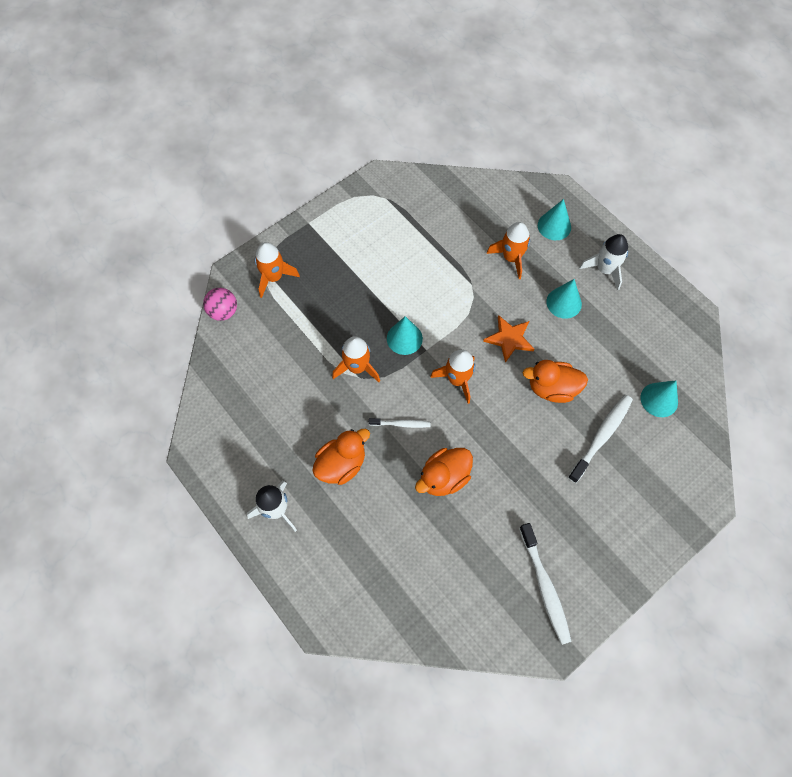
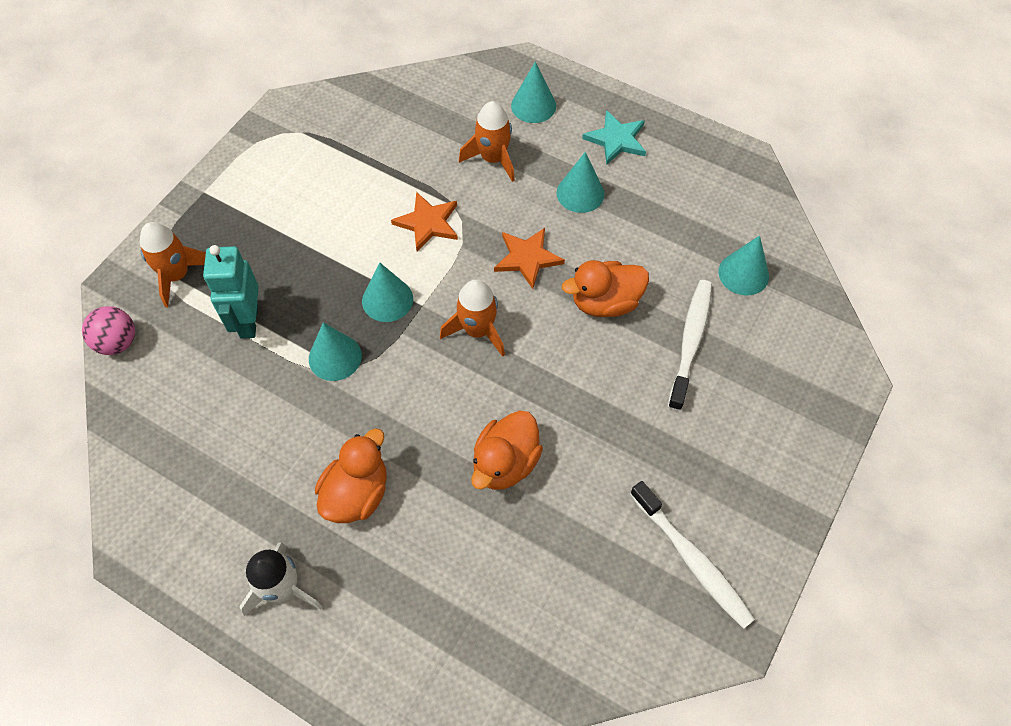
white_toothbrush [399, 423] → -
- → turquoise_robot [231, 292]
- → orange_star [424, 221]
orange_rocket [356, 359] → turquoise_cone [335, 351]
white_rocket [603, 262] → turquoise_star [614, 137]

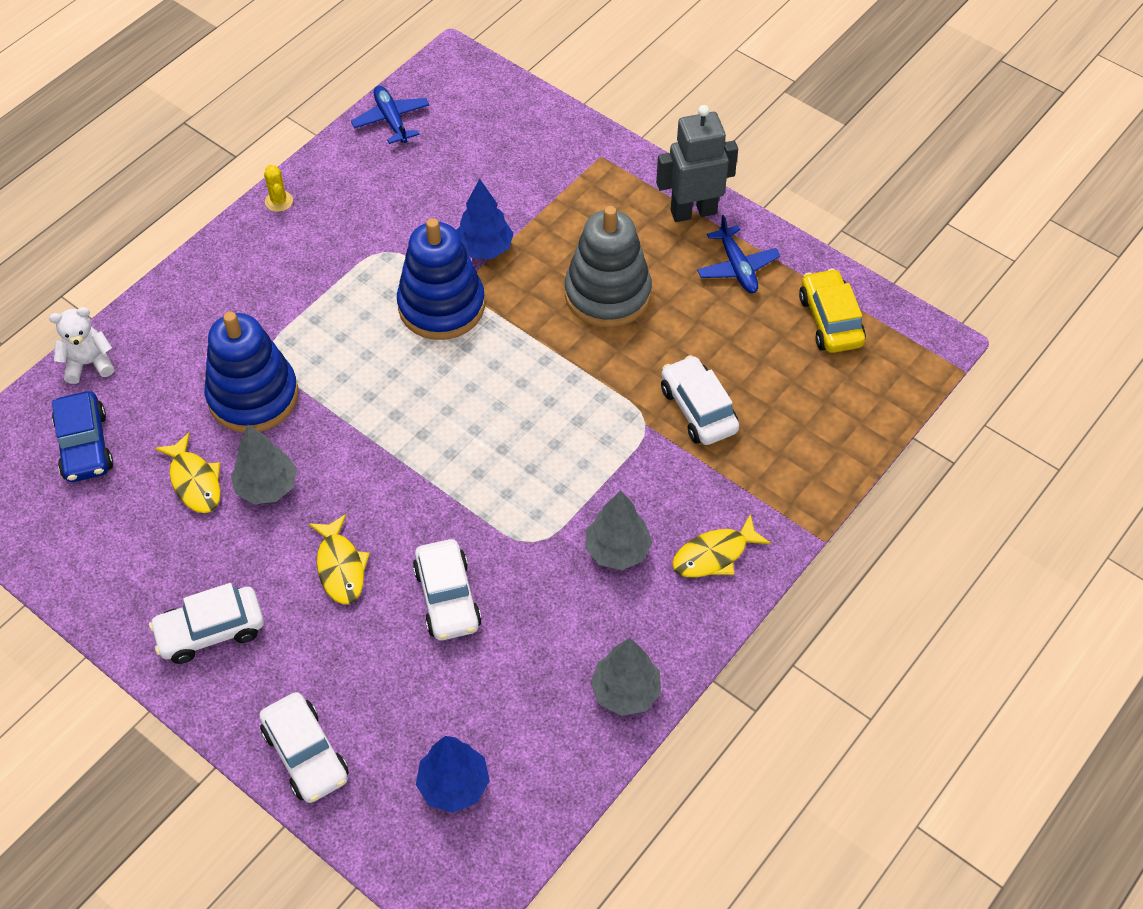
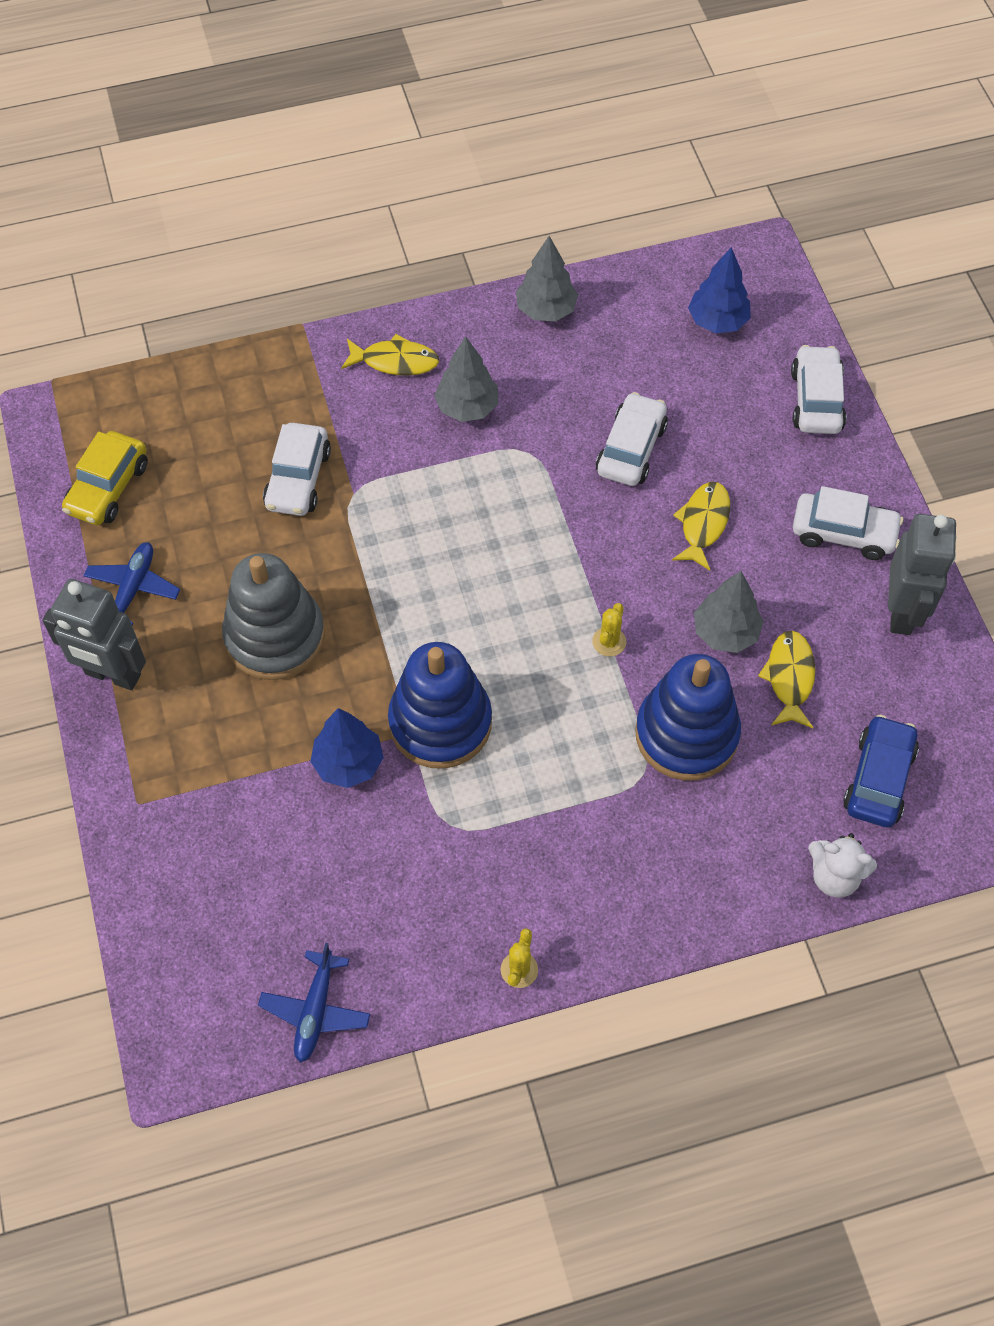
- → yellow_cactus [609, 629]
- → grey_robot [922, 574]

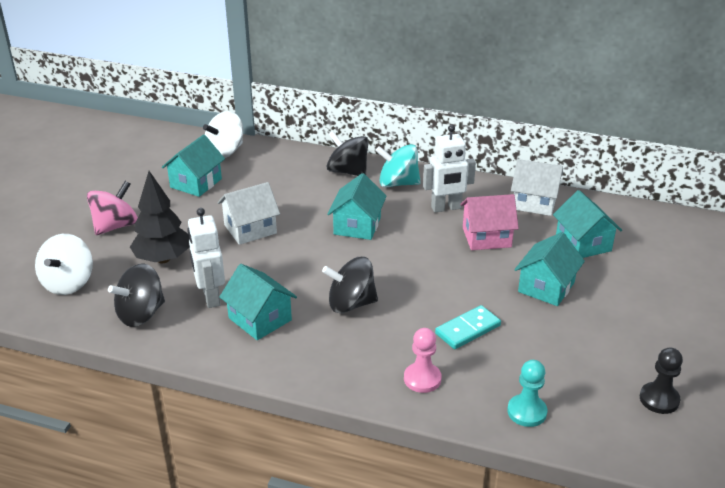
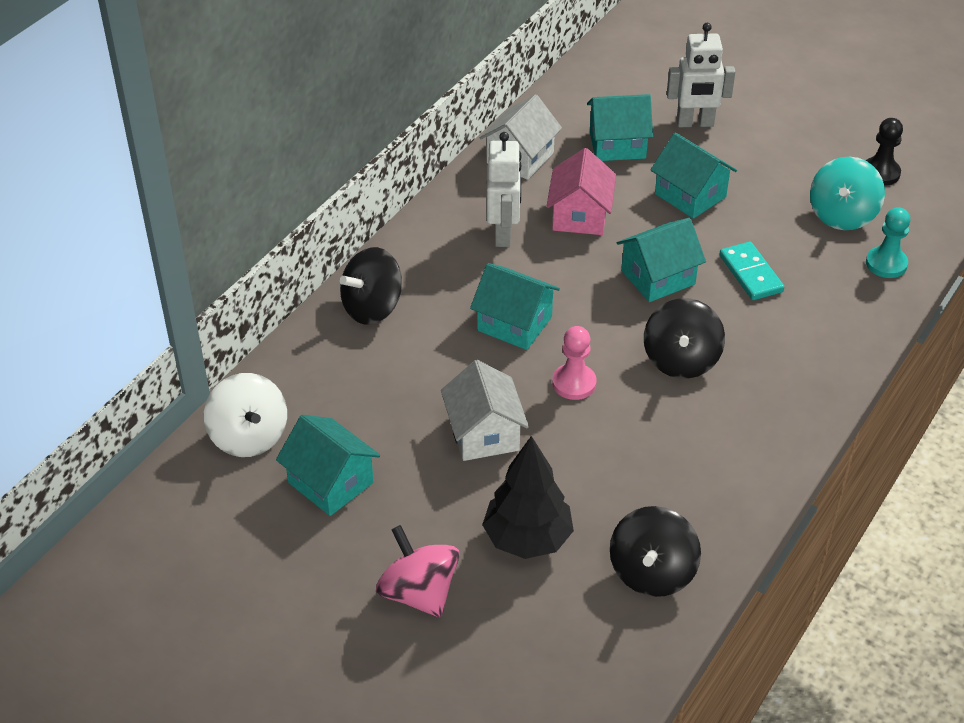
white_spinning_top [64, 264] → -
white_robot [206, 258] → white_robot [701, 75], shifted
turquoise_house [258, 302] → turquoise_house [661, 260], shifted
turquoise_spinning_top [398, 165] → turquoise_spinning_top [847, 193], shifted
pink_pawn [423, 360] → pink_pawn [574, 363], shifted
black_spinning_top [136, 295] → black_spinning_top [655, 551], 45 degrees clockwise

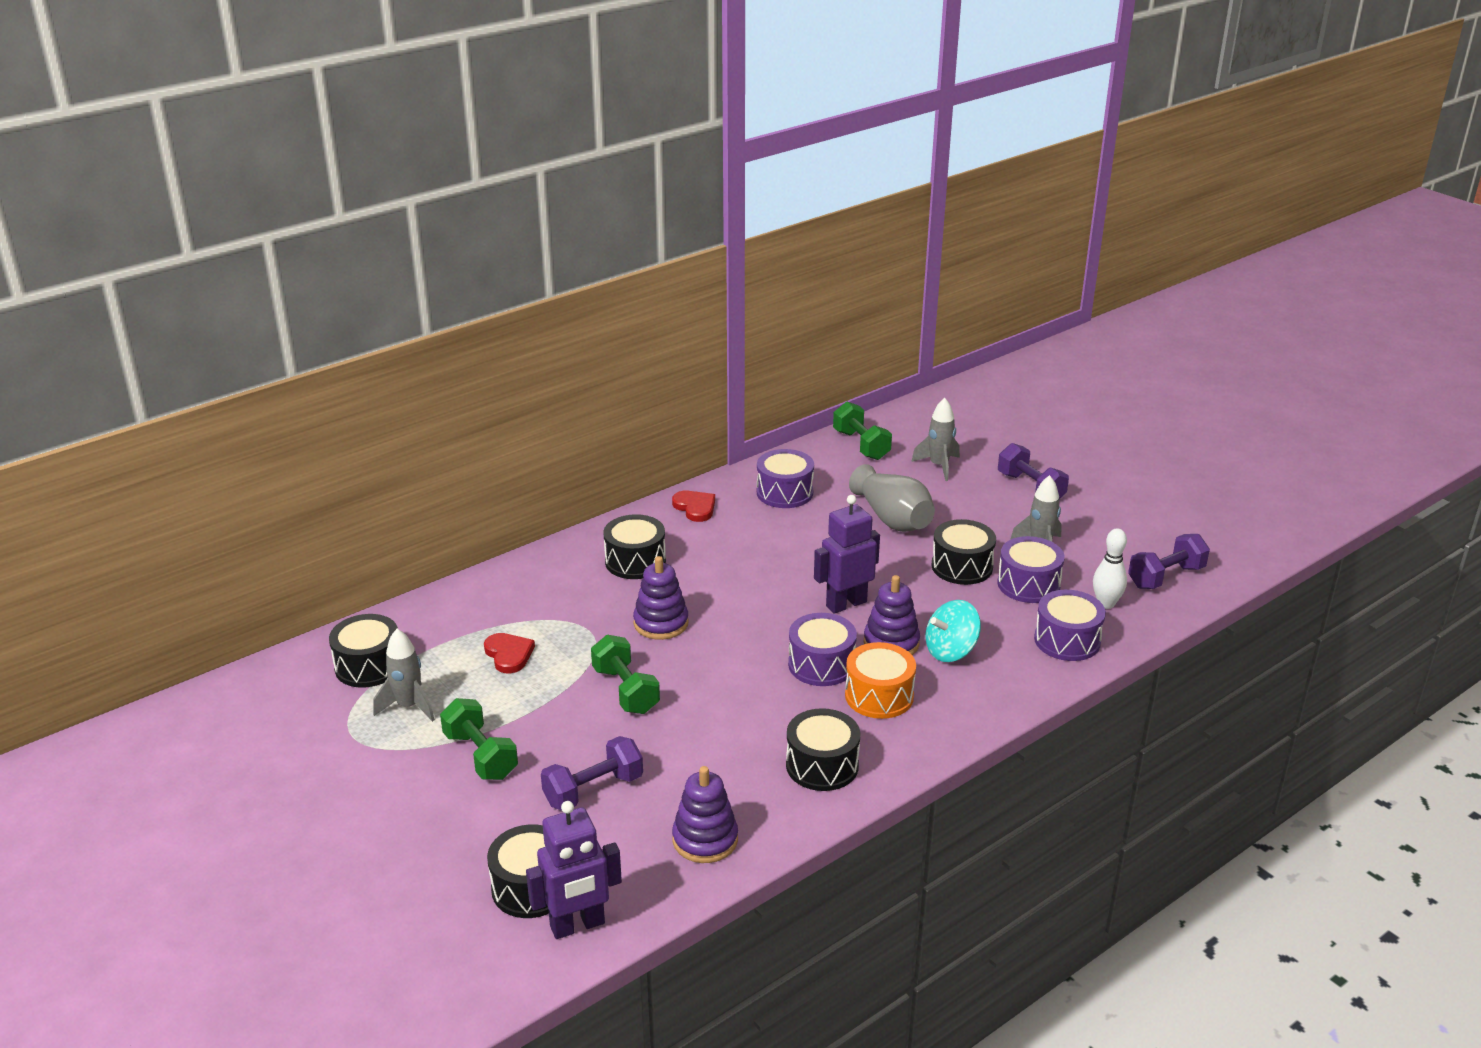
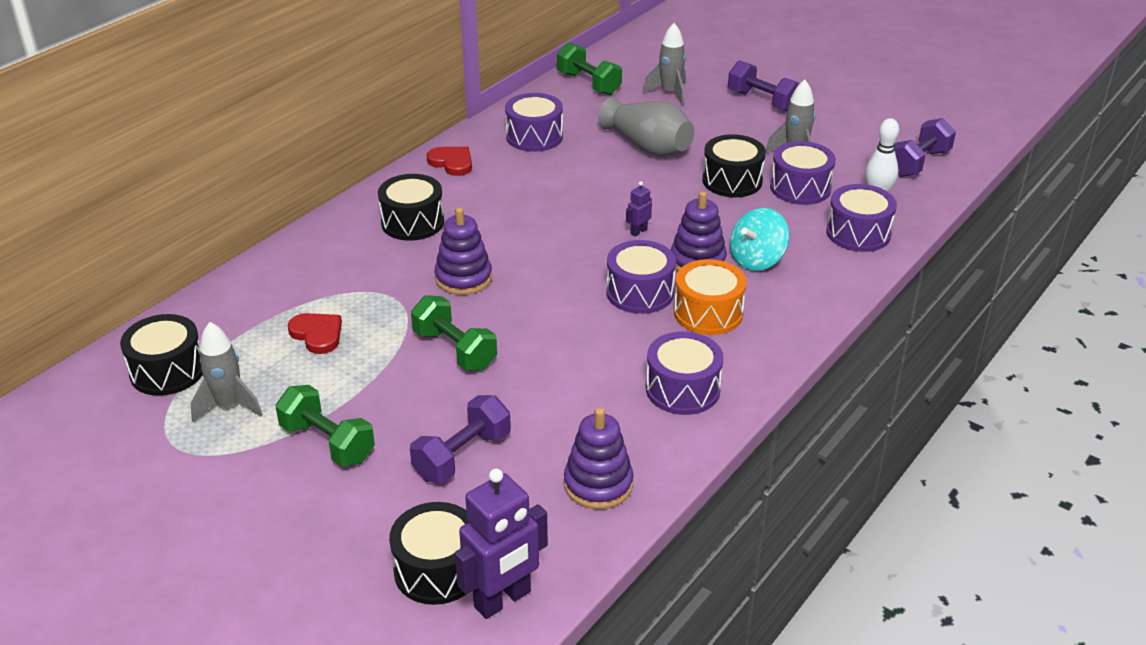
black_drum [823, 749] → purple_drum [685, 373]
purple_robot [847, 554] → purple_robot [639, 209], x0.46

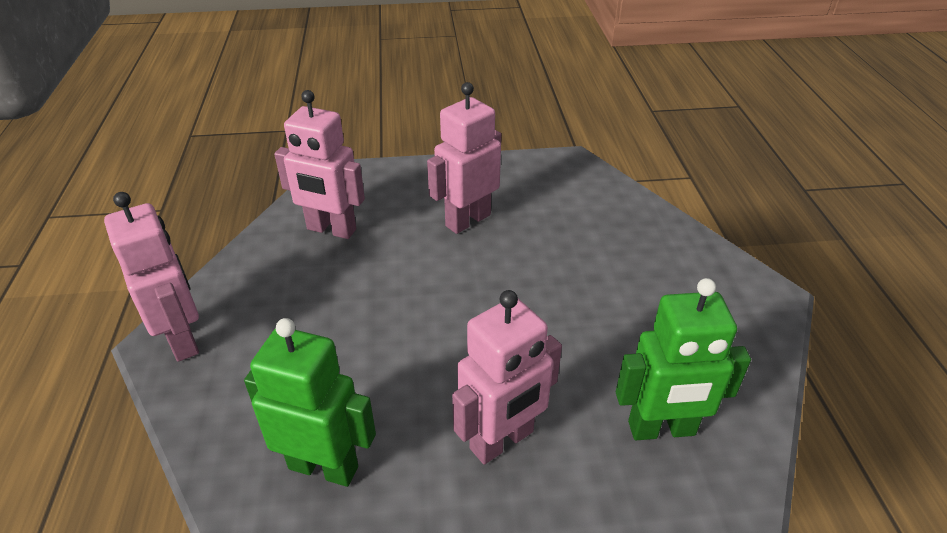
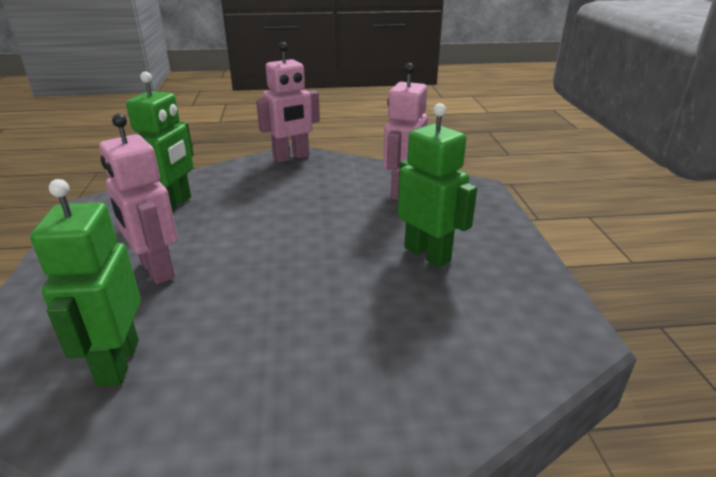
pink_robot [464, 158] → green_robot [437, 185]

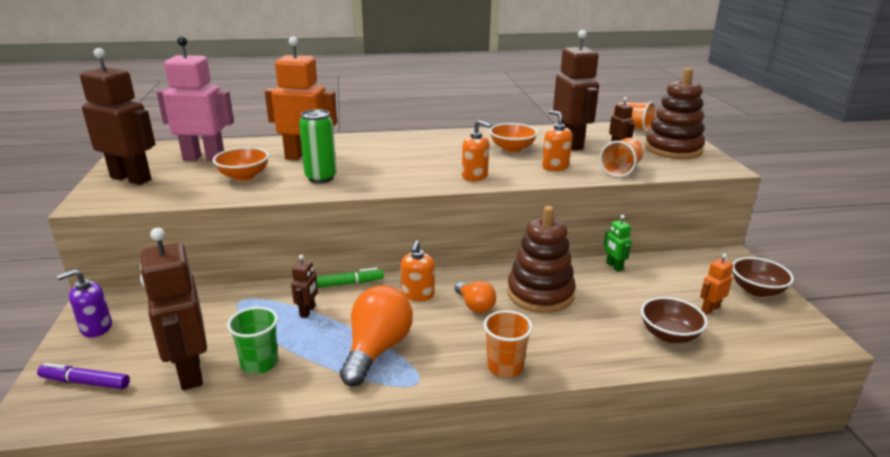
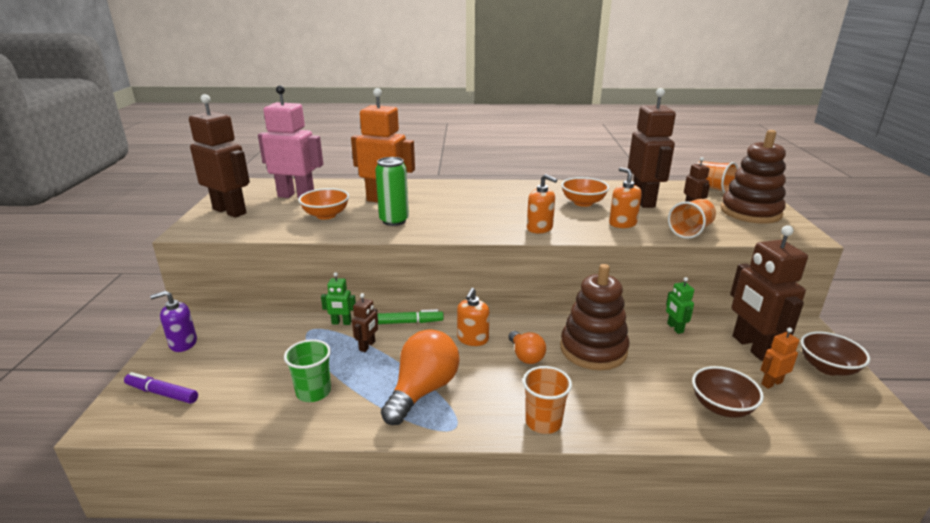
- → green_robot [338, 298]
brown_robot [173, 309] → brown_robot [769, 293], shifted

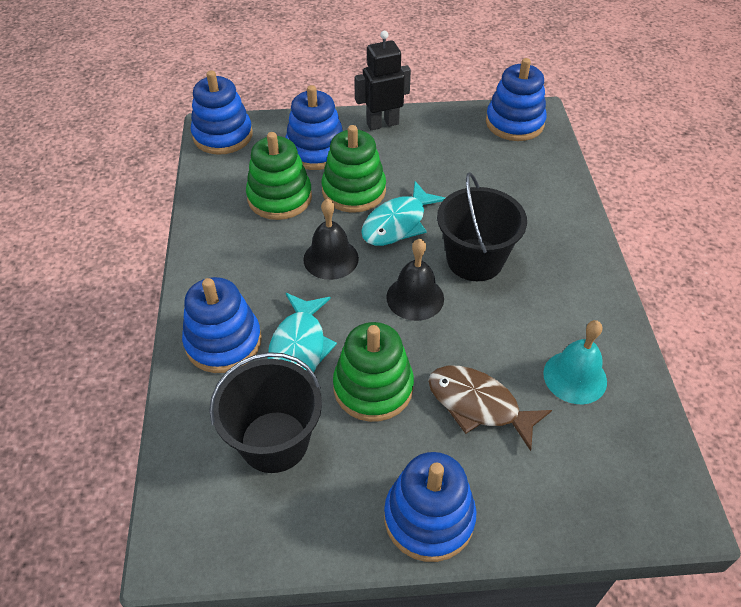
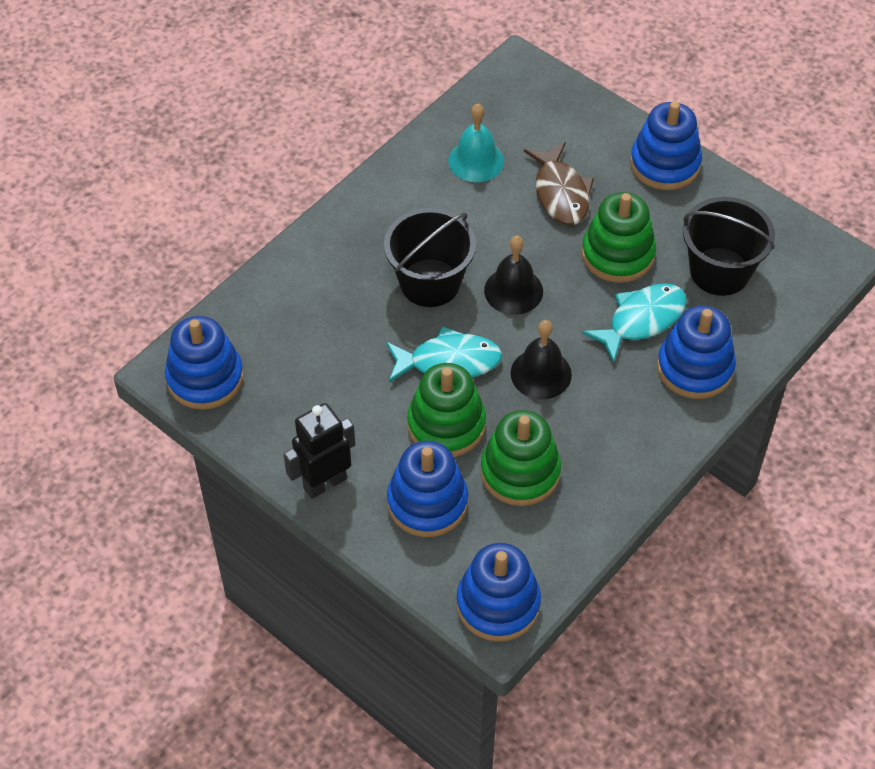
black_robot [383, 80] → black_robot [319, 451], 120 degrees clockwise

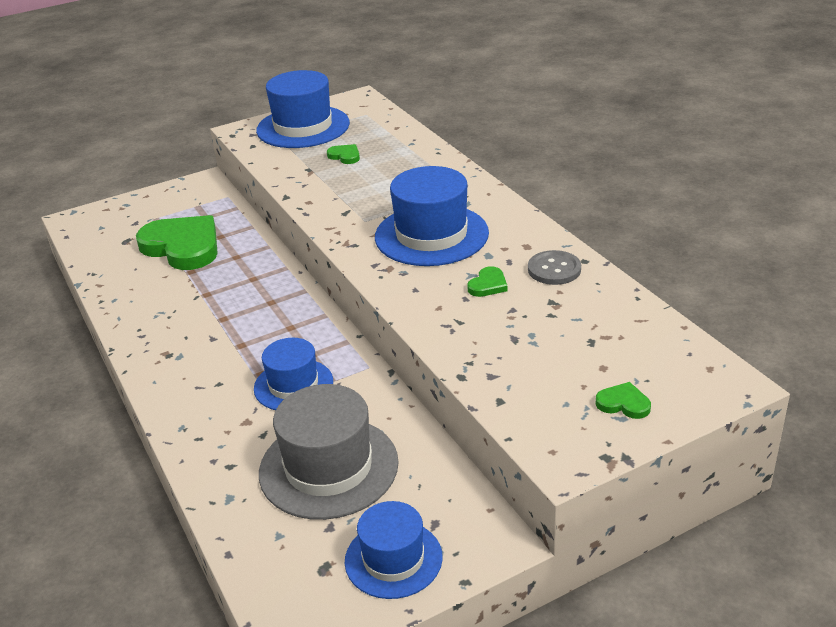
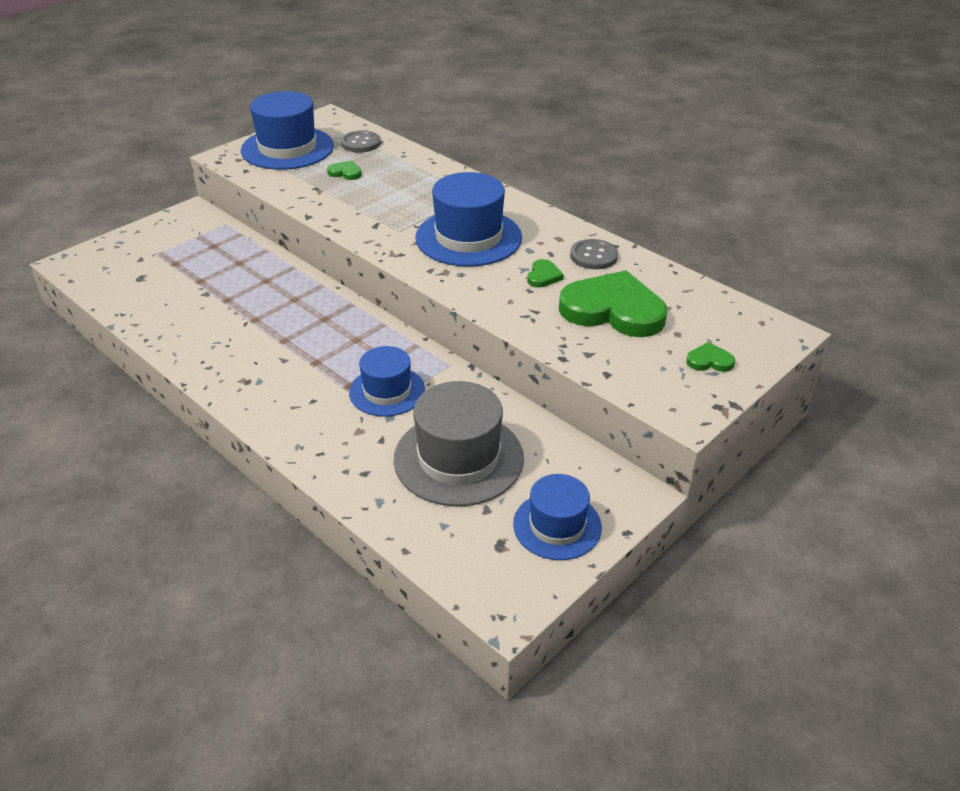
- → grey_button [361, 142]
green_heart [177, 242] → green_heart [613, 303], shifted

